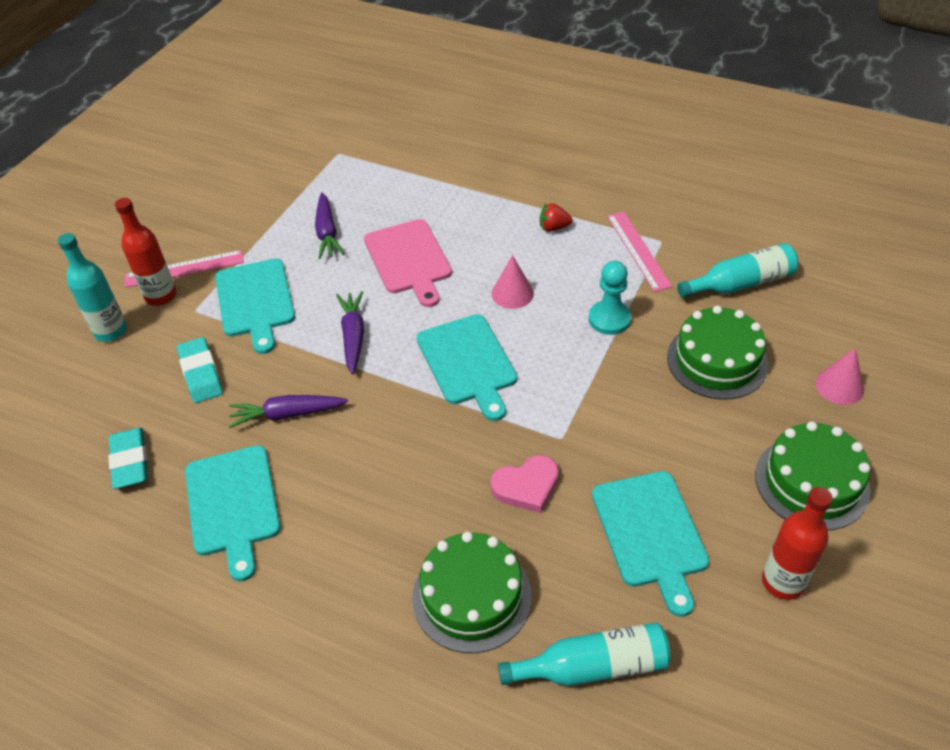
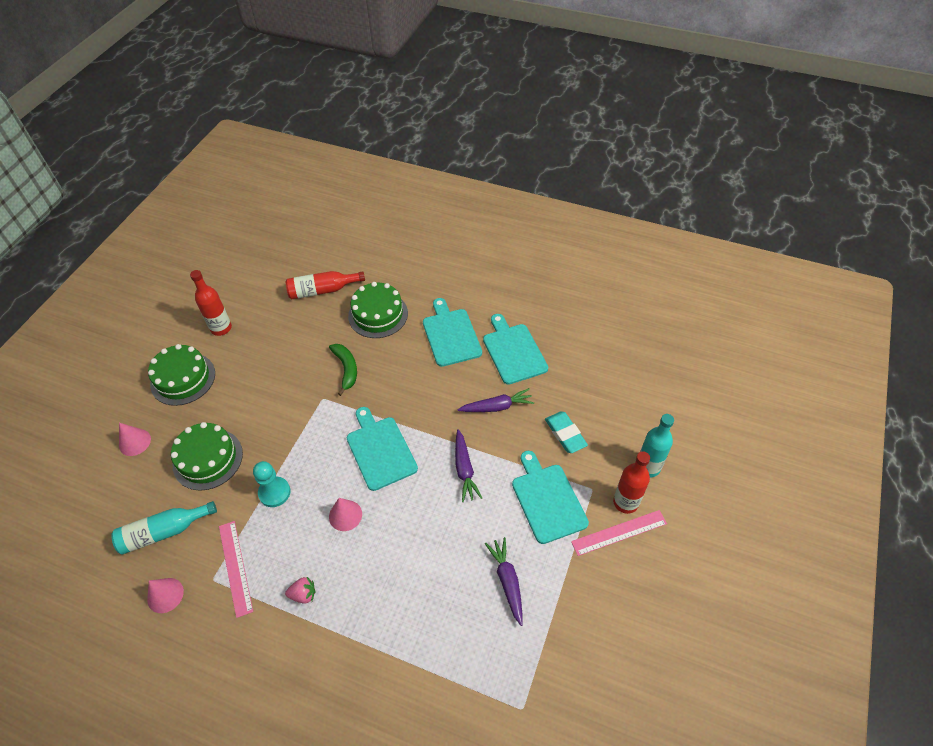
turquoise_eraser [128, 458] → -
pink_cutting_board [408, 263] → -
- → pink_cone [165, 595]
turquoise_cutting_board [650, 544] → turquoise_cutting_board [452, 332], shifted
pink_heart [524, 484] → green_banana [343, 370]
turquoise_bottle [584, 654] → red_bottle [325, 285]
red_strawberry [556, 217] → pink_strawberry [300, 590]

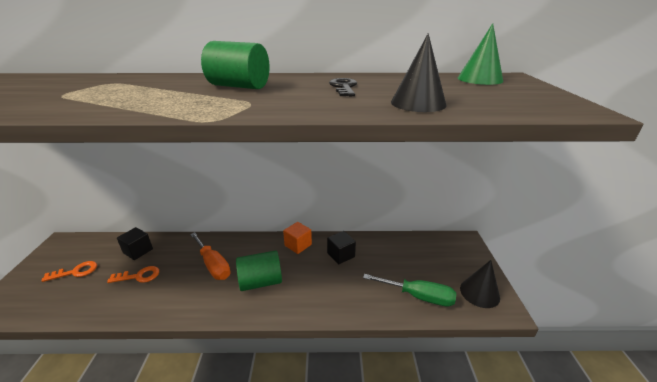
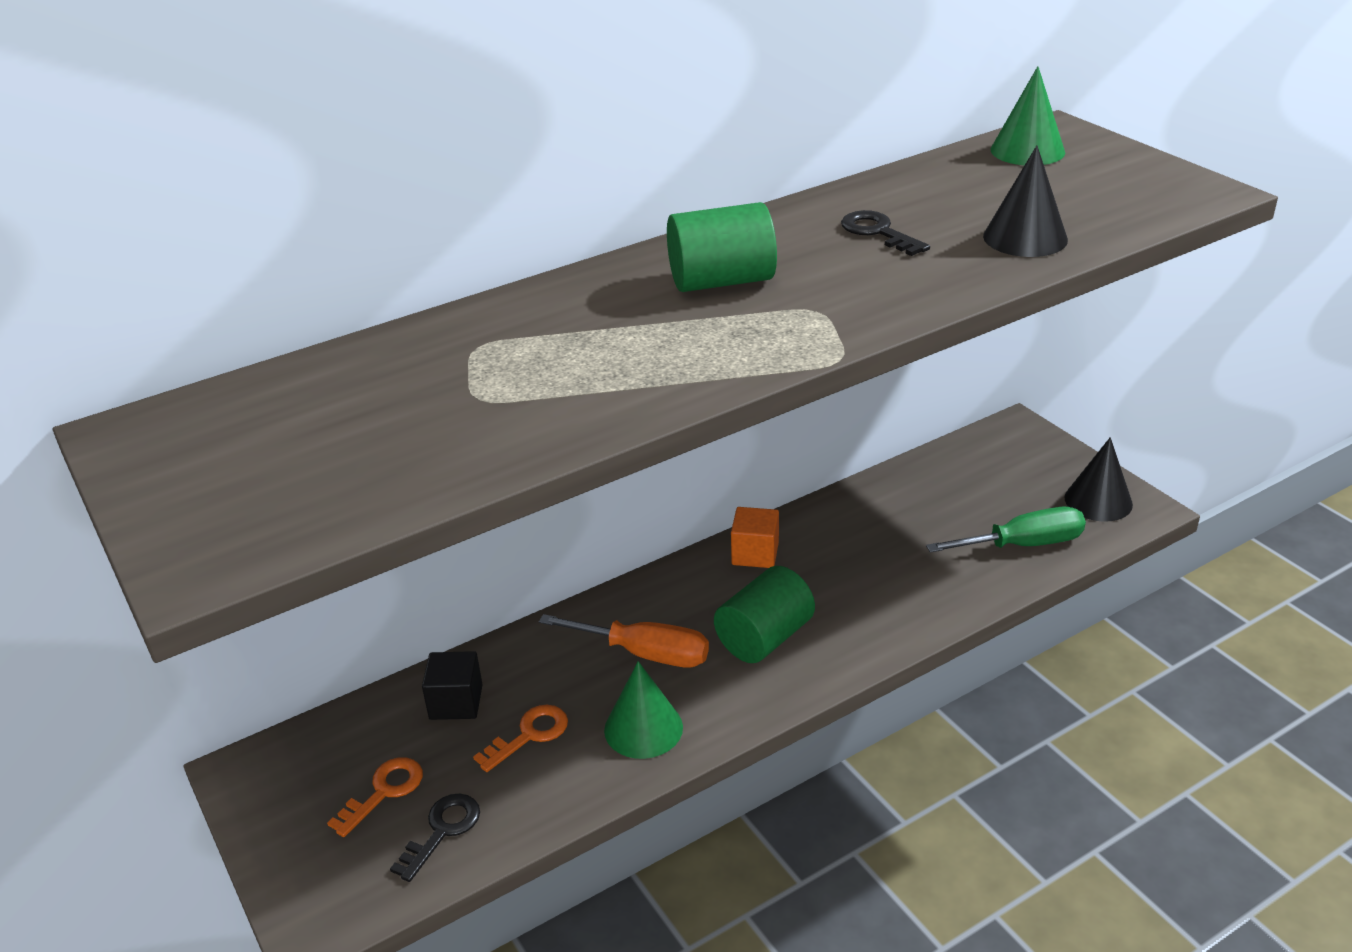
black_cube [341, 247] → -
- → black_key [435, 838]
- → green_cone [643, 710]

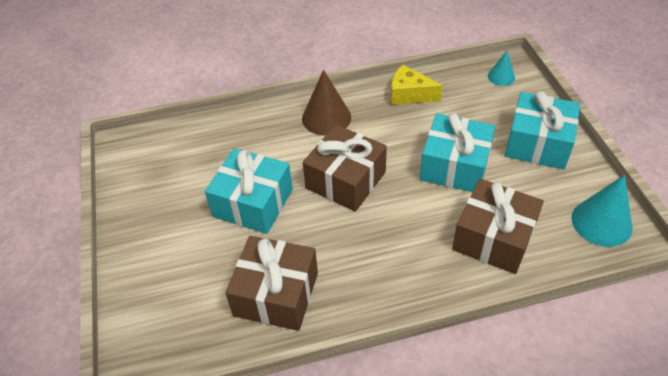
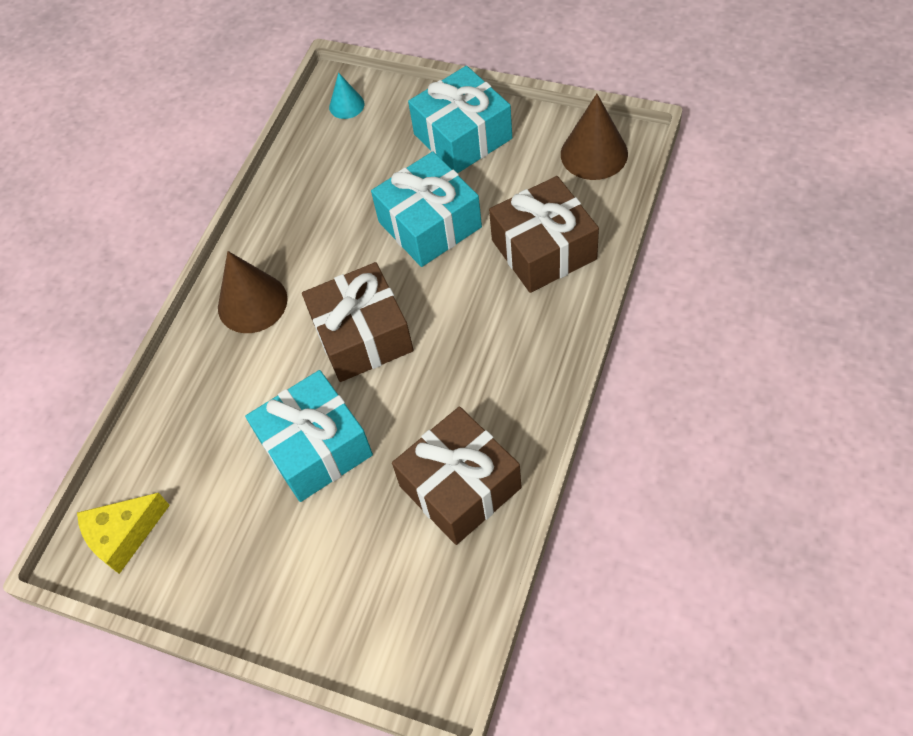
yellow_cheese [417, 85] → yellow_cheese [123, 533], shifted
turquoise_cone [602, 211] → brown_cone [594, 137]

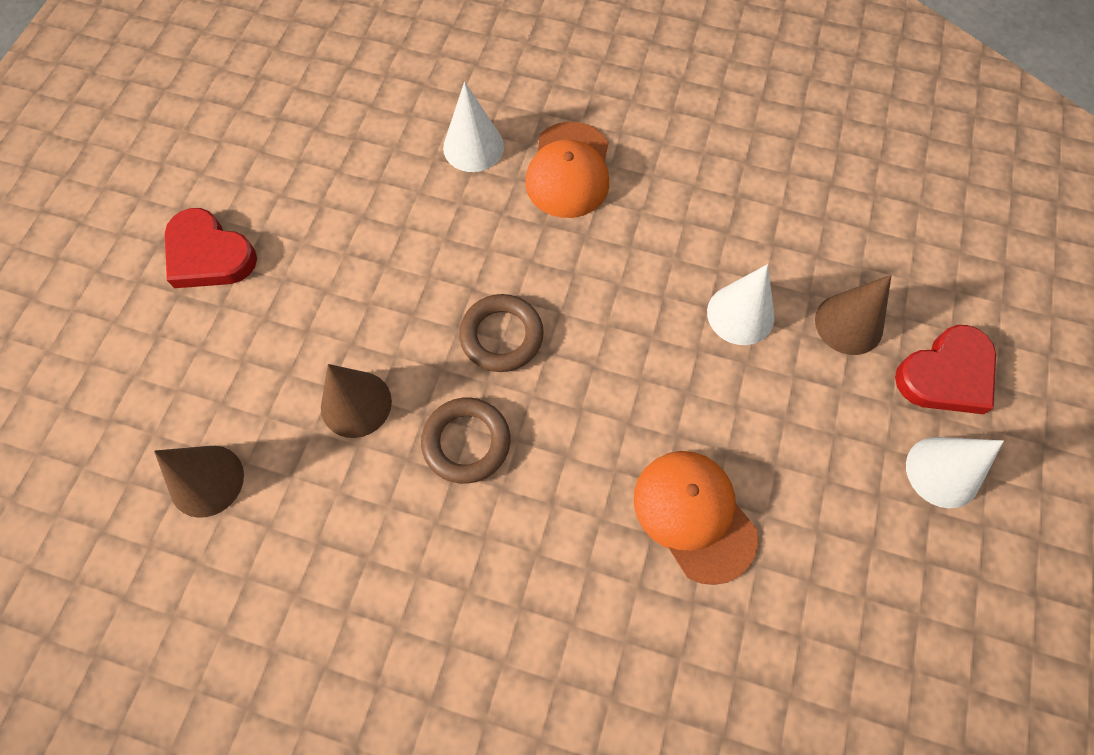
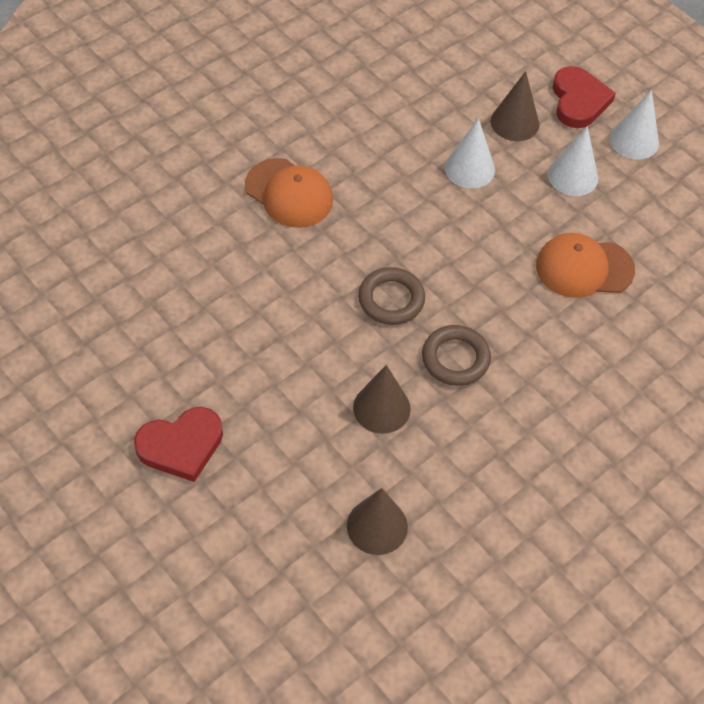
white_cone [473, 126] → white_cone [573, 161], shifted

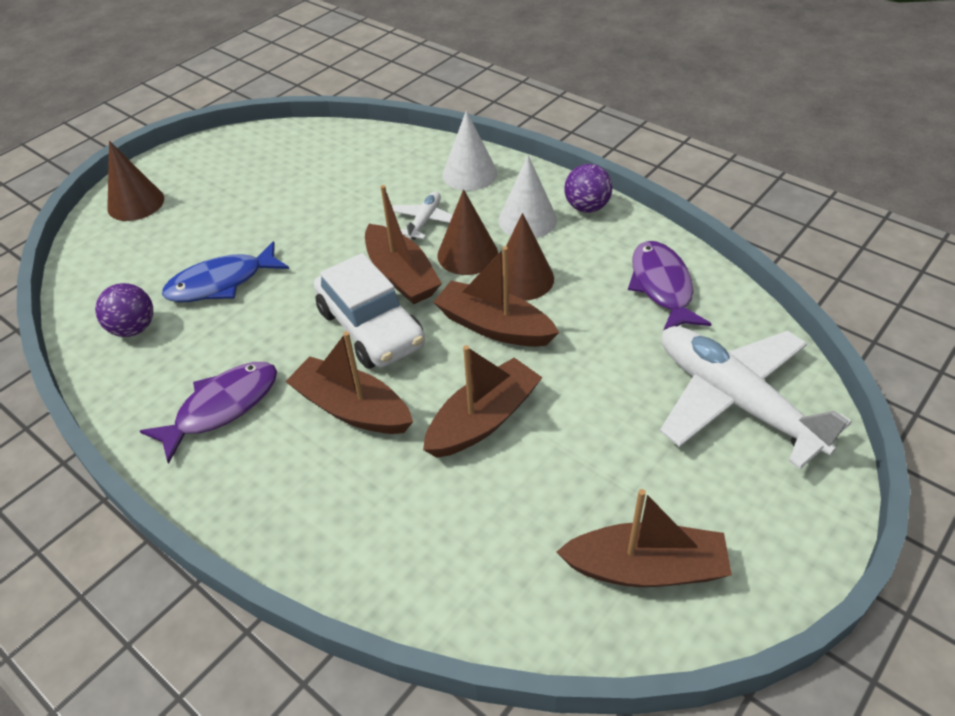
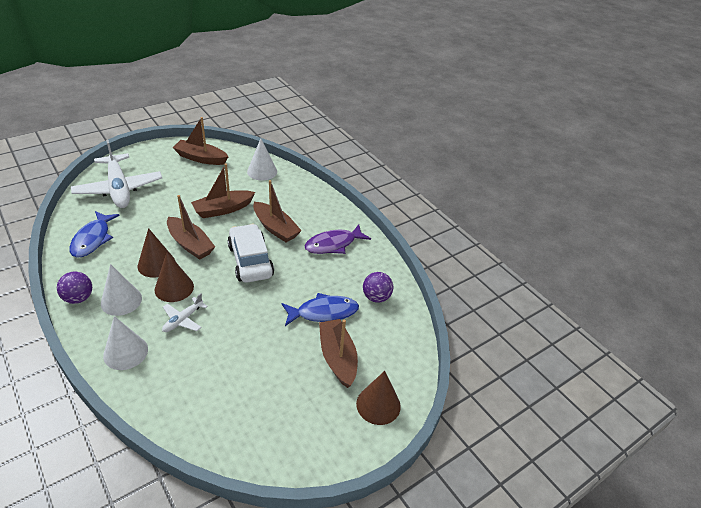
- → white_cone [262, 159]
brown_boat [403, 244] → brown_boat [338, 353], shifted
purple_fish [669, 285] → blue_fish [94, 234]

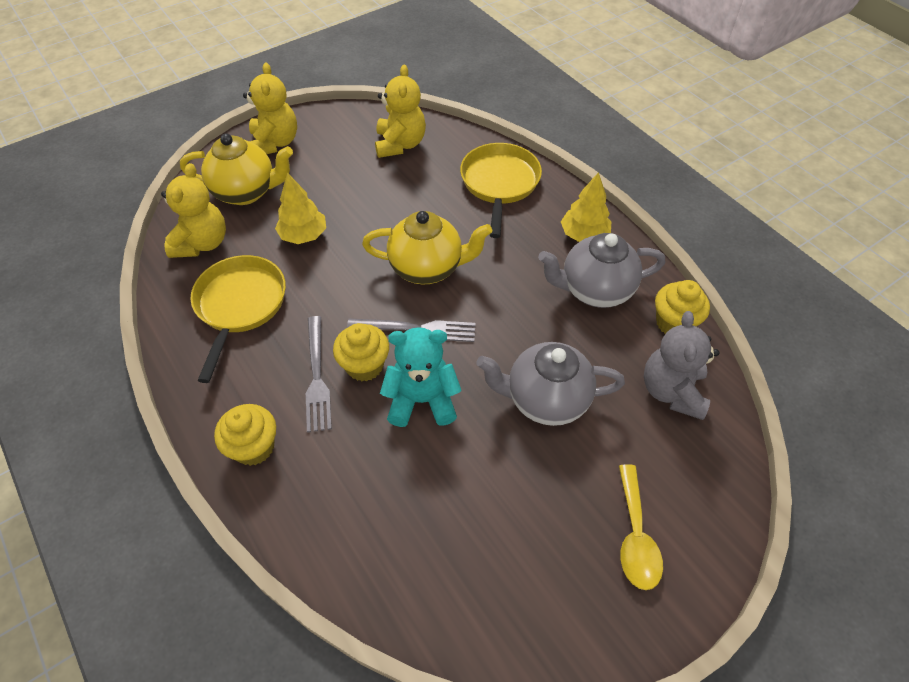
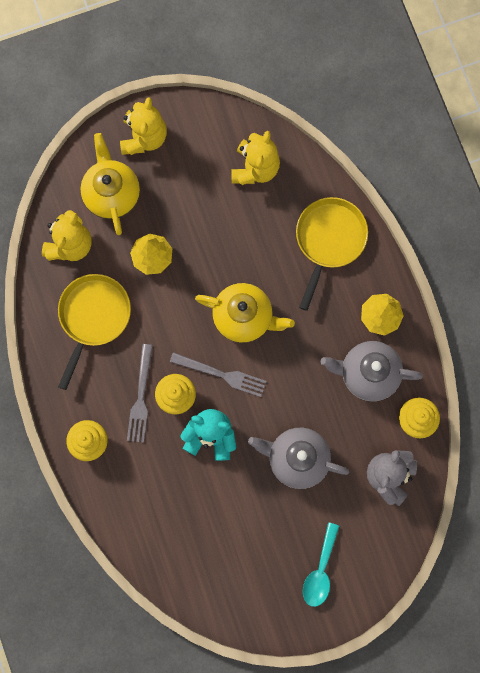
yellow_spoon [641, 527] → turquoise_spoon [321, 564]
yellow_teapot [236, 169] → yellow_teapot [110, 184], 120 degrees counterclockwise

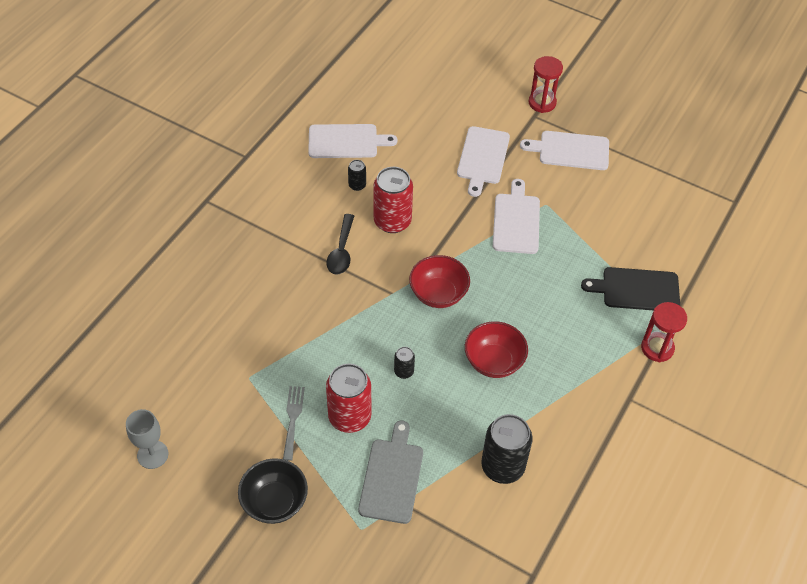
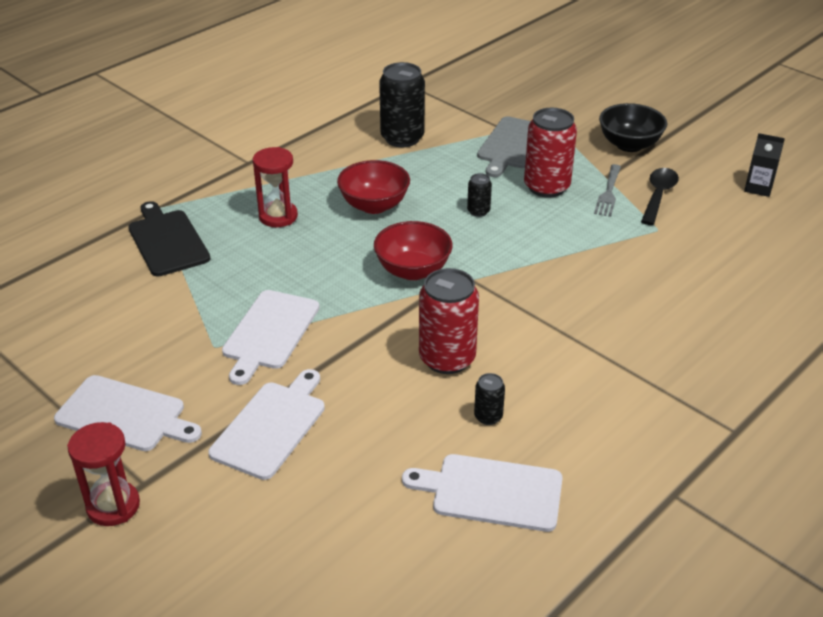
black_spoon [340, 244] → black_spoon [660, 196], shifted
red_hourglass [664, 332] → red_hourglass [275, 187], shifted
grey_goblet [147, 439] → black_carton [764, 165]
black_cutting_board [630, 289] → black_cutting_board [169, 239], 135 degrees counterclockwise

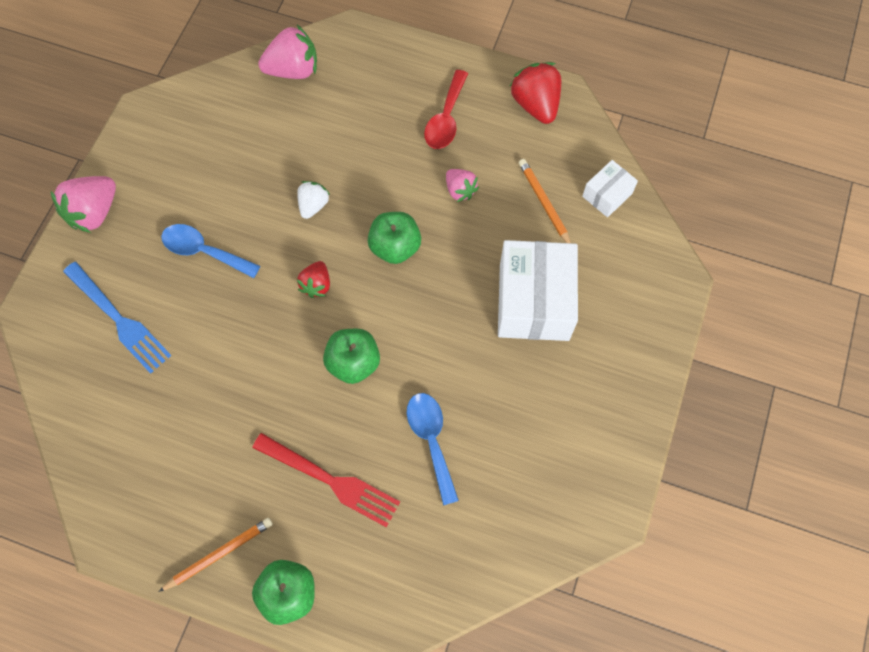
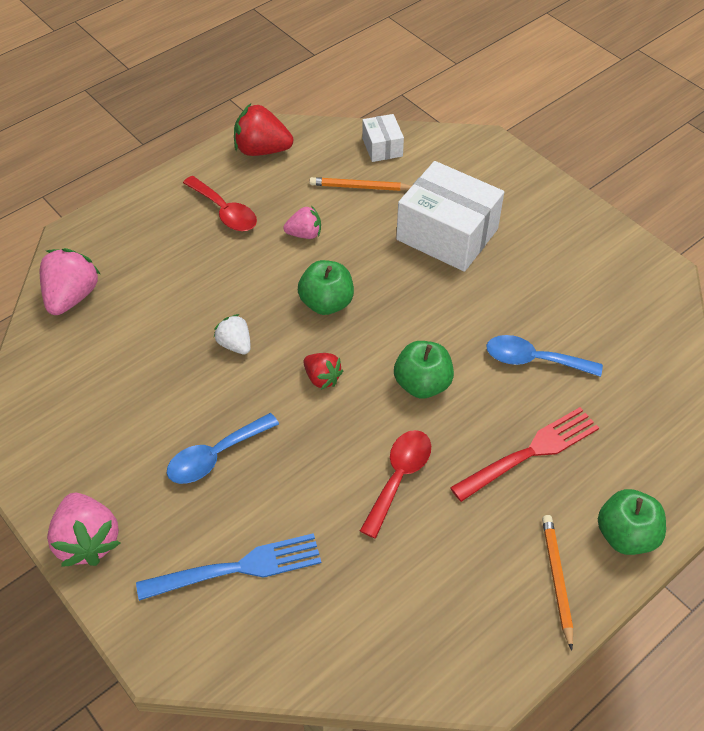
- → red_spoon [395, 484]

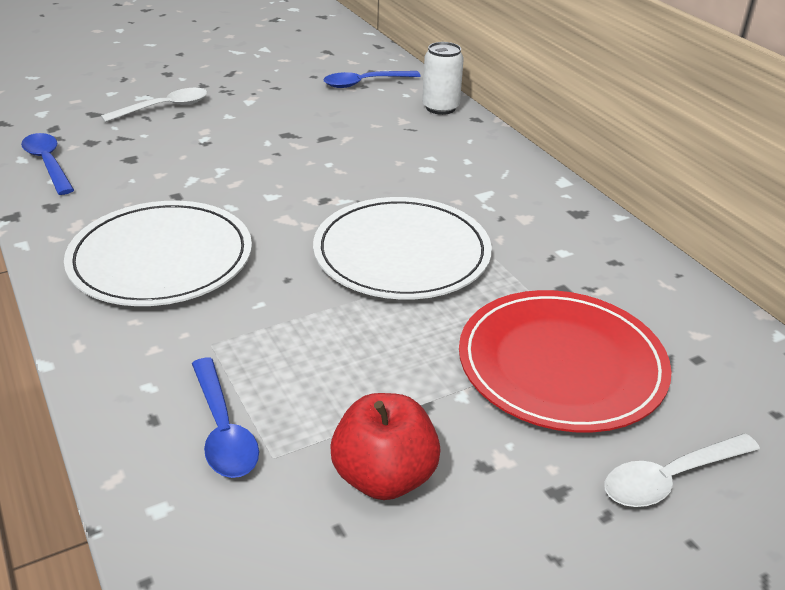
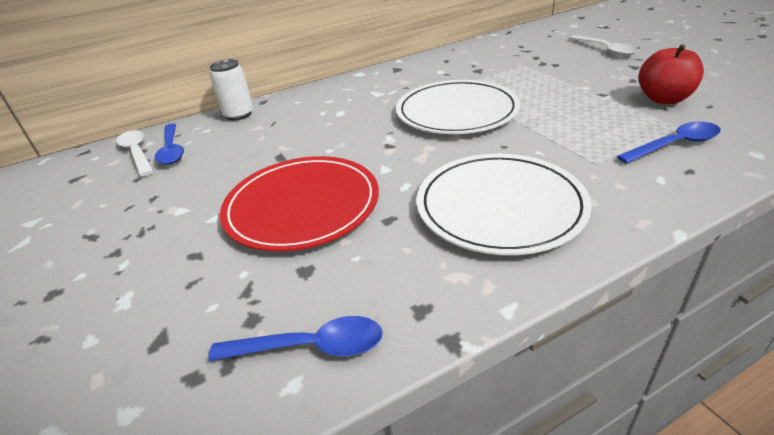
white_spoon [154, 105] → white_spoon [135, 153], shifted
red_plate [565, 361] → red_plate [299, 204], shifted
blue_spoon [47, 164] → blue_spoon [295, 338], 150 degrees counterclockwise

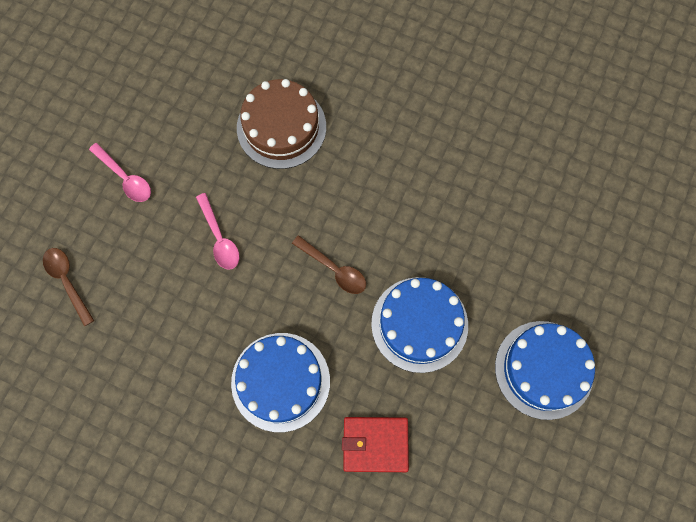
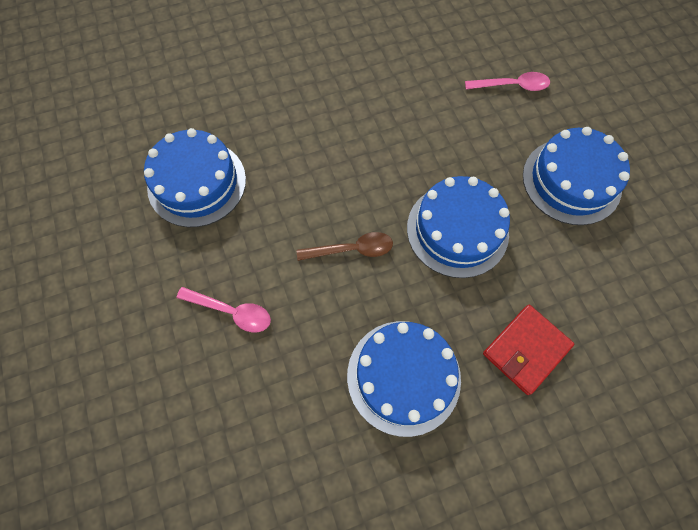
brown_spoon [68, 287] → -
pink_spoon [120, 172] → pink_spoon [507, 81], shifted
brown_cake [281, 124] → blue_cake [195, 177]

